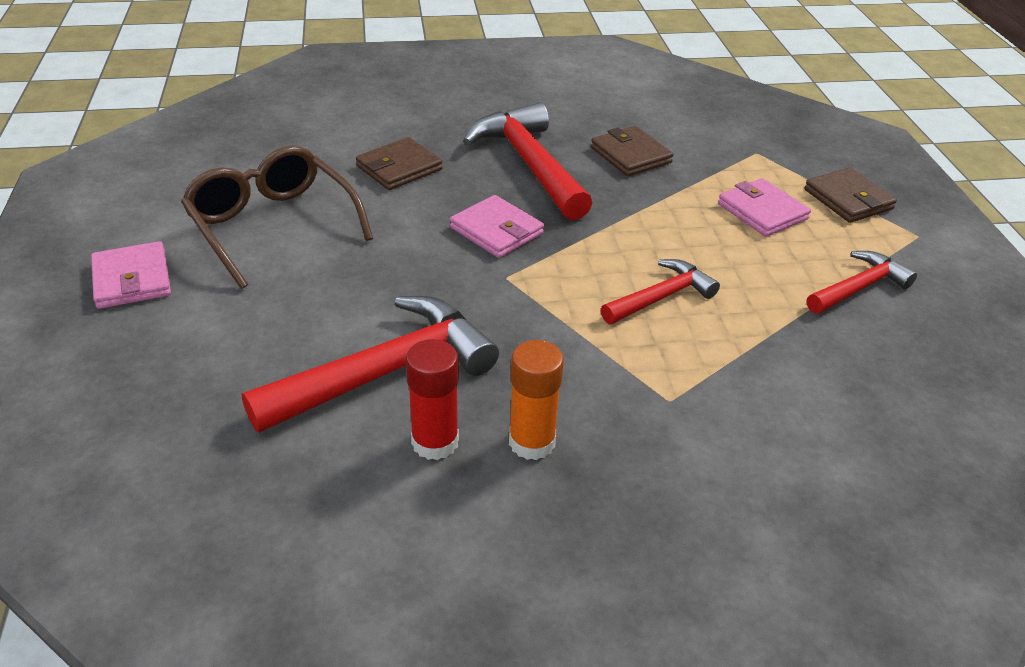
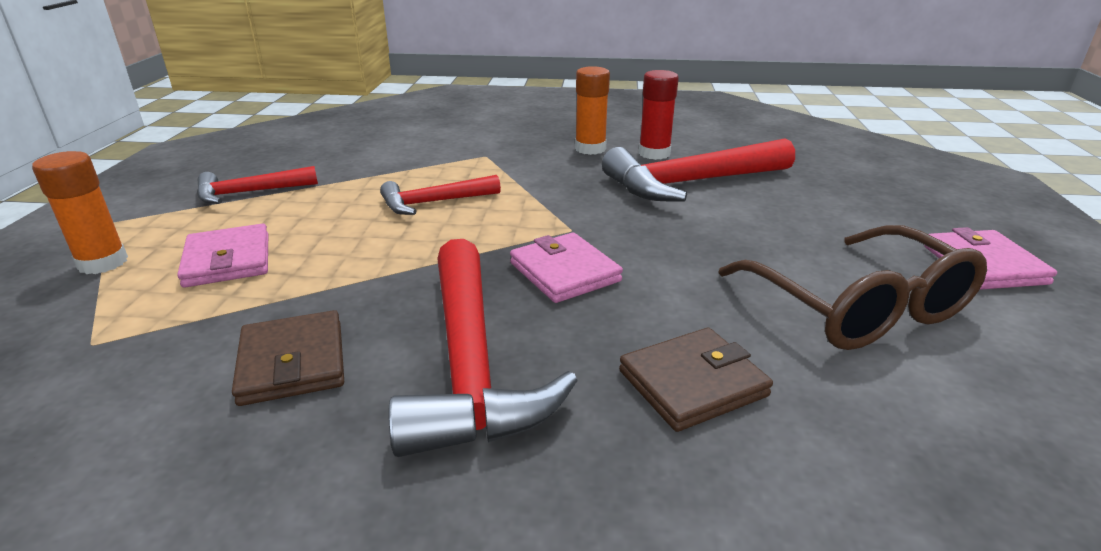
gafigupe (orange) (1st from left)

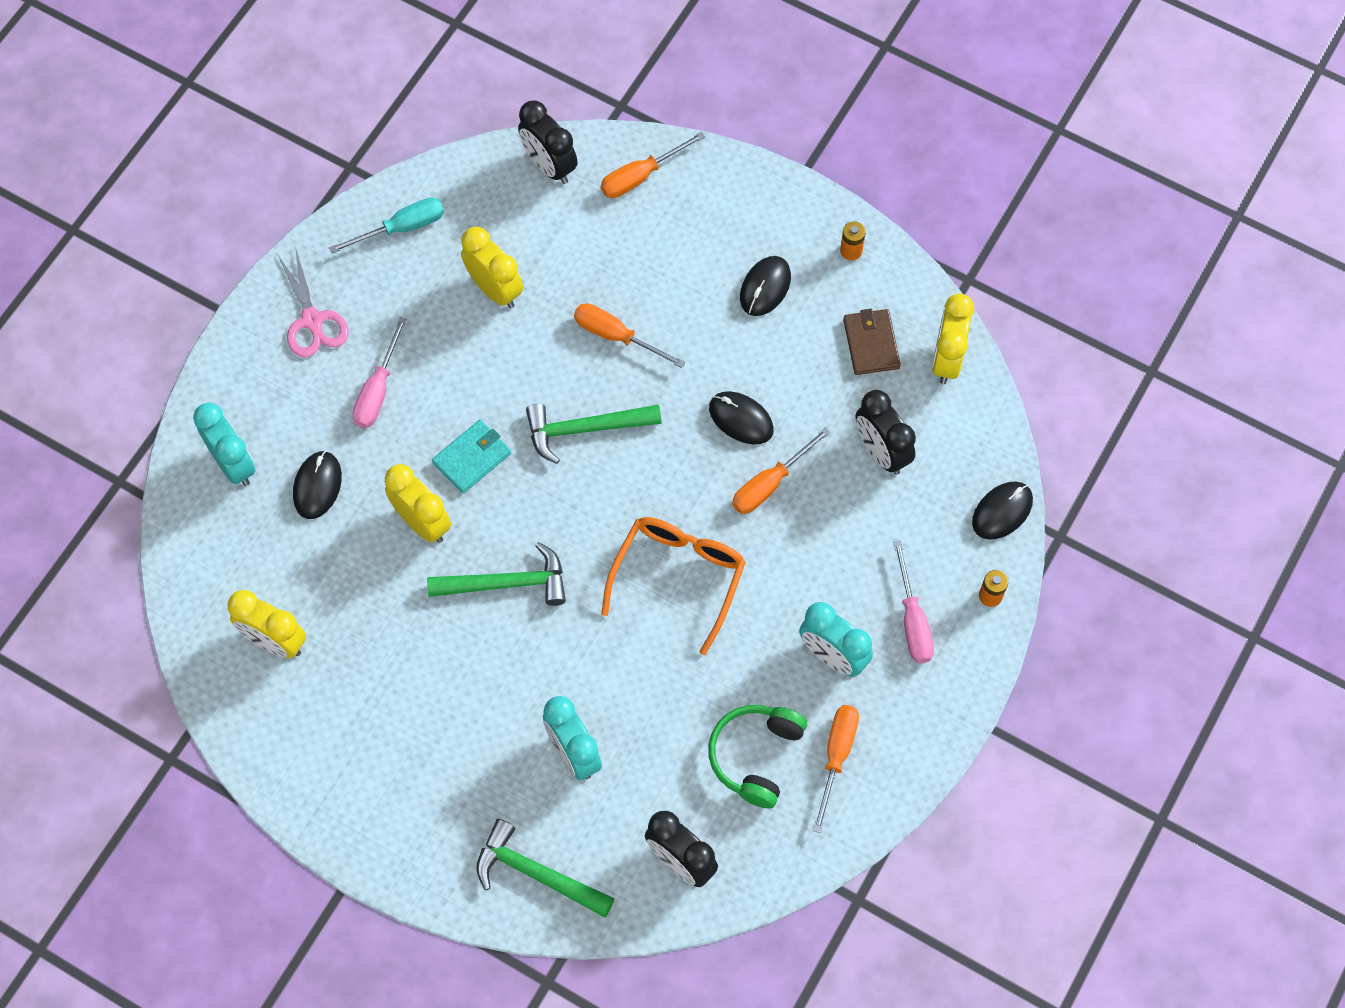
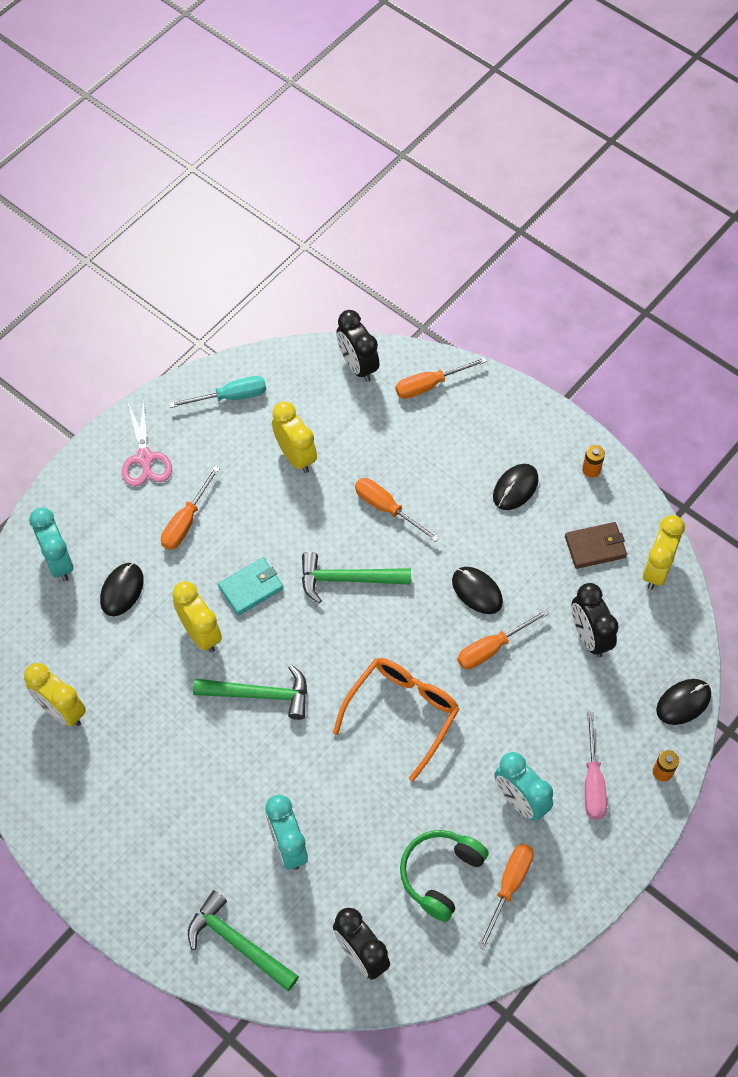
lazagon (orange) (1st from left)
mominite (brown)

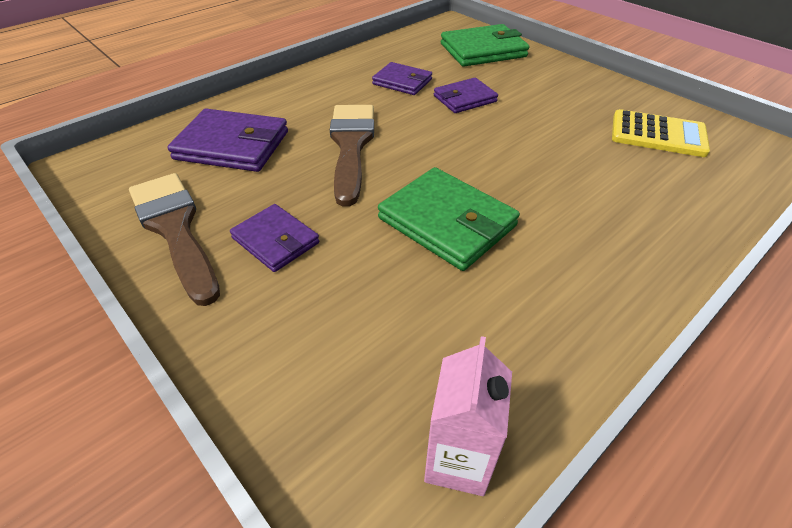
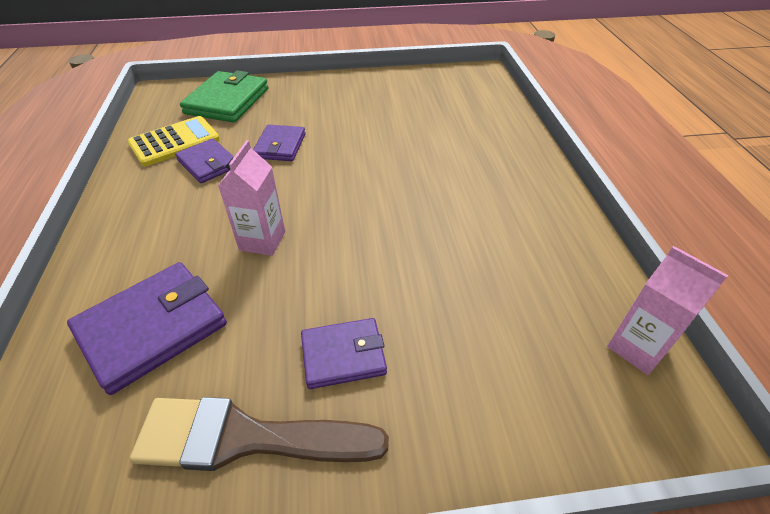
mominite (green) (1st from left in the first image)
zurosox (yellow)
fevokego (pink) (1st from left)
mominite (purple) (2nd from left)

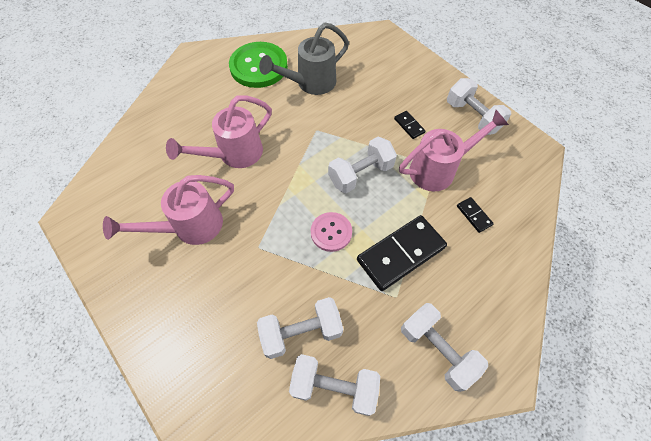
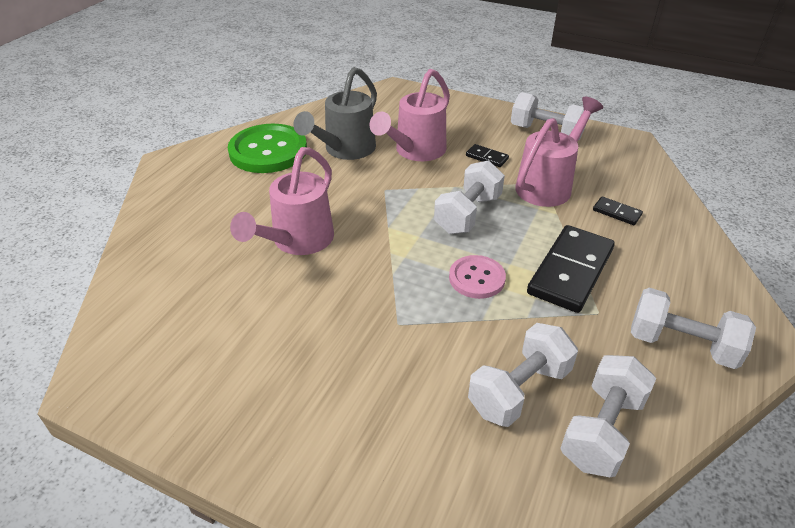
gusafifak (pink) (2nd from left)
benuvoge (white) (4th from left)

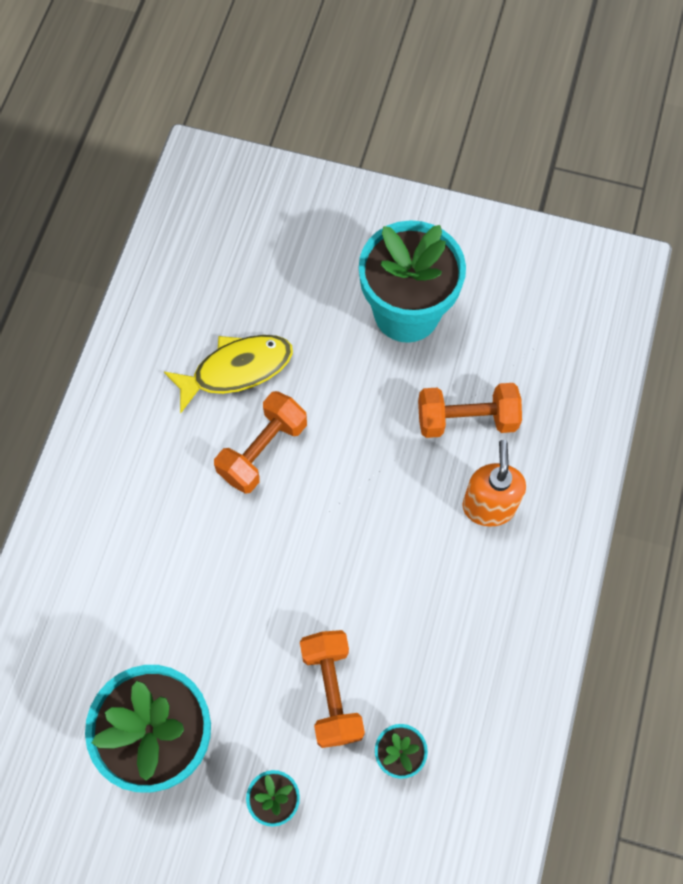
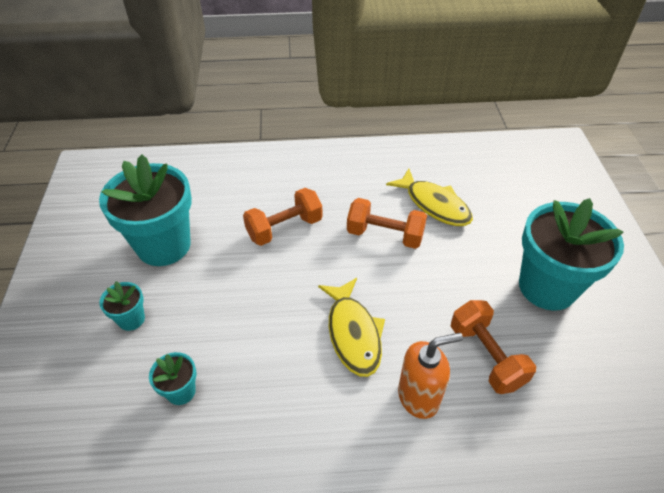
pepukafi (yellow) (1st from left)
benuvoge (orange) (1st from left)

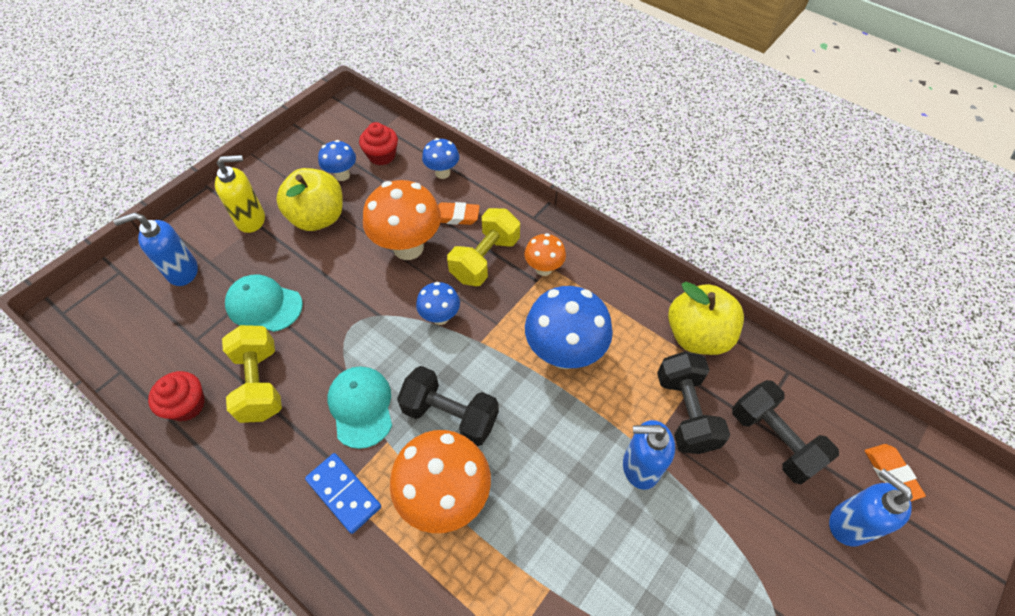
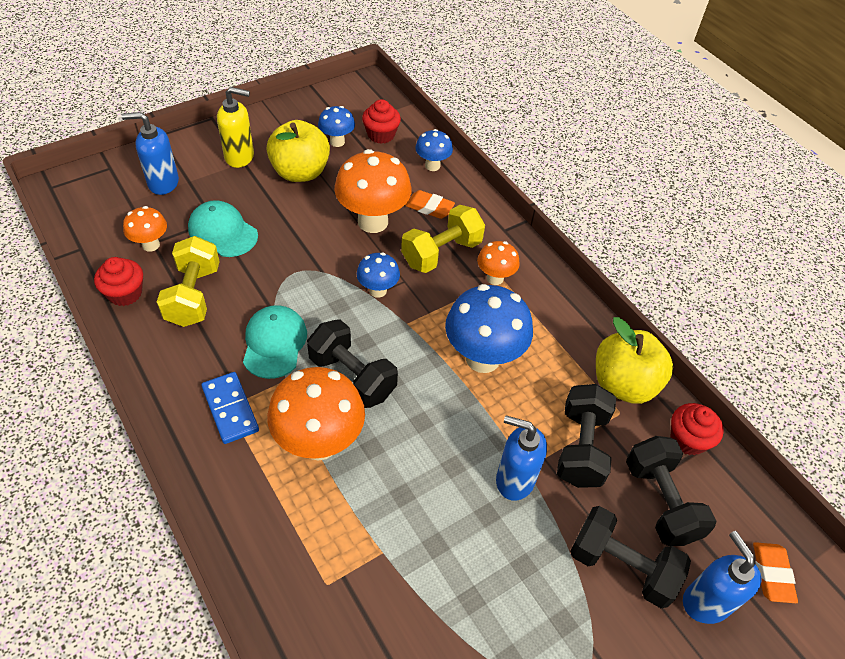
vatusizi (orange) (1st from left)
benuvoge (black) (3rd from left)
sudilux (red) (3rd from left)

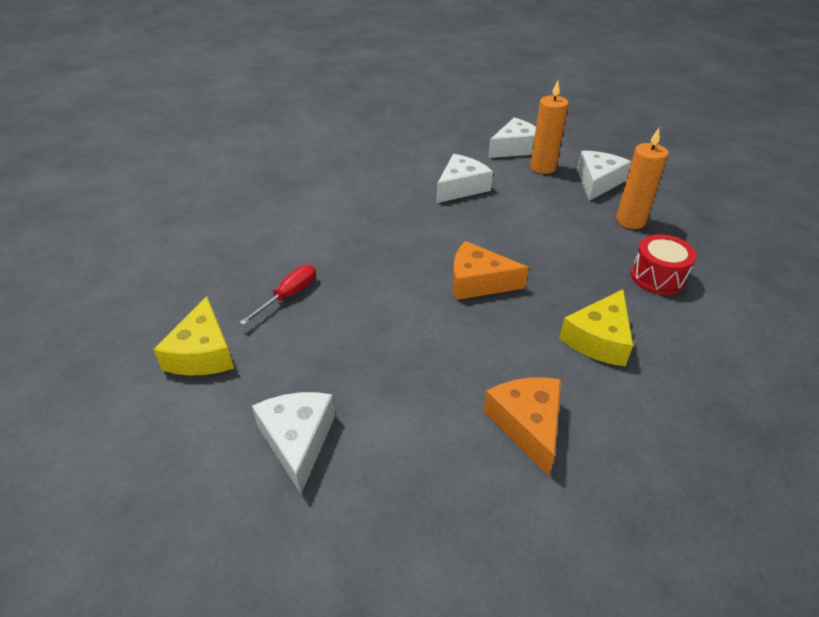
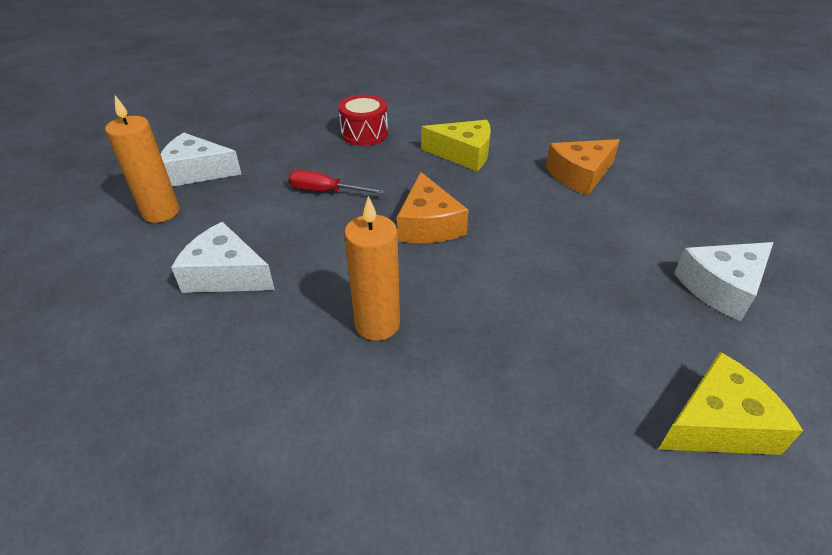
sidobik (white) (3rd from left in the first image)
lazagon (red)
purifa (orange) (2nd from left)

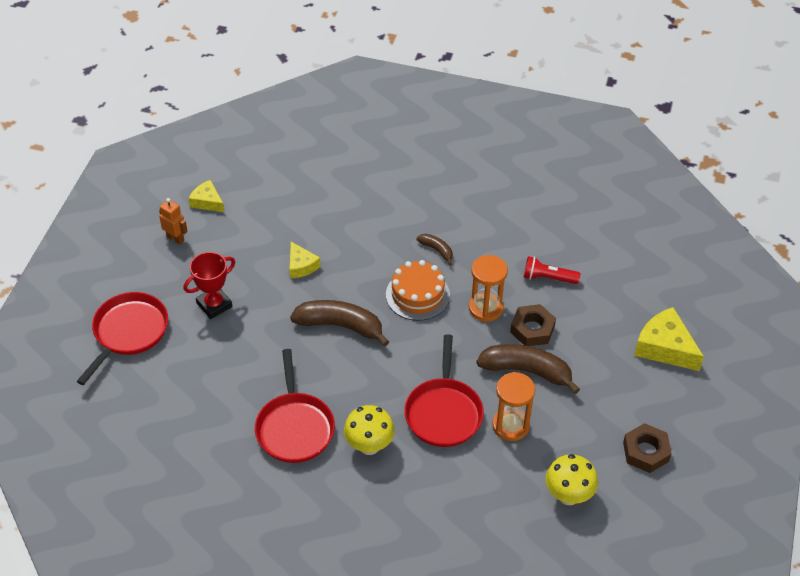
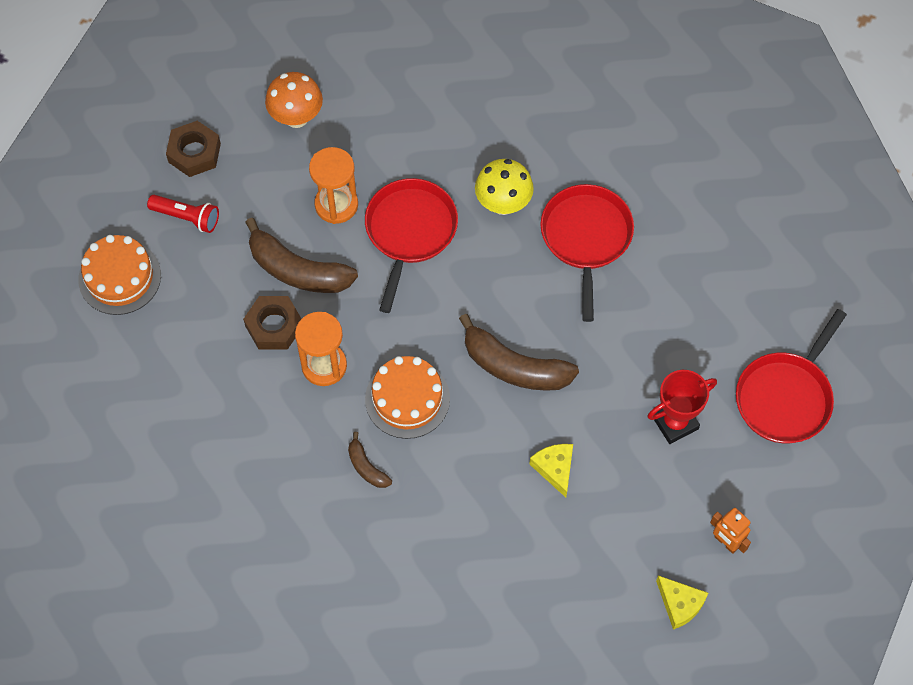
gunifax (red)
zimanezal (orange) (1st from left)
vatusizi (orange)

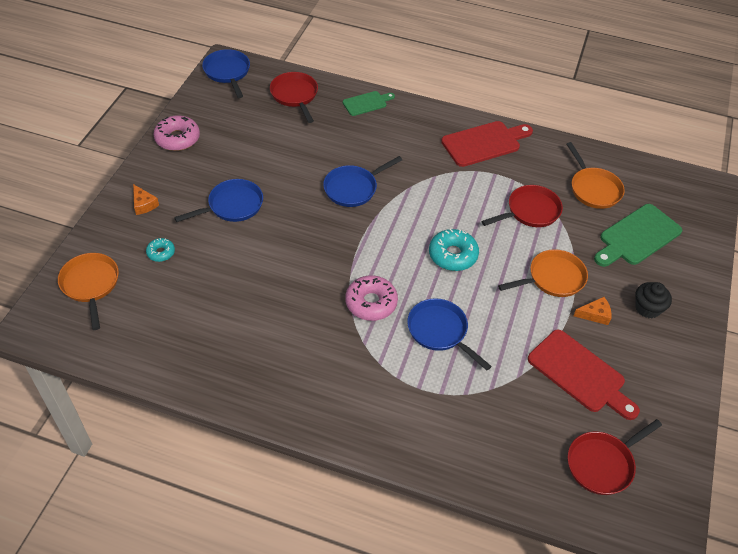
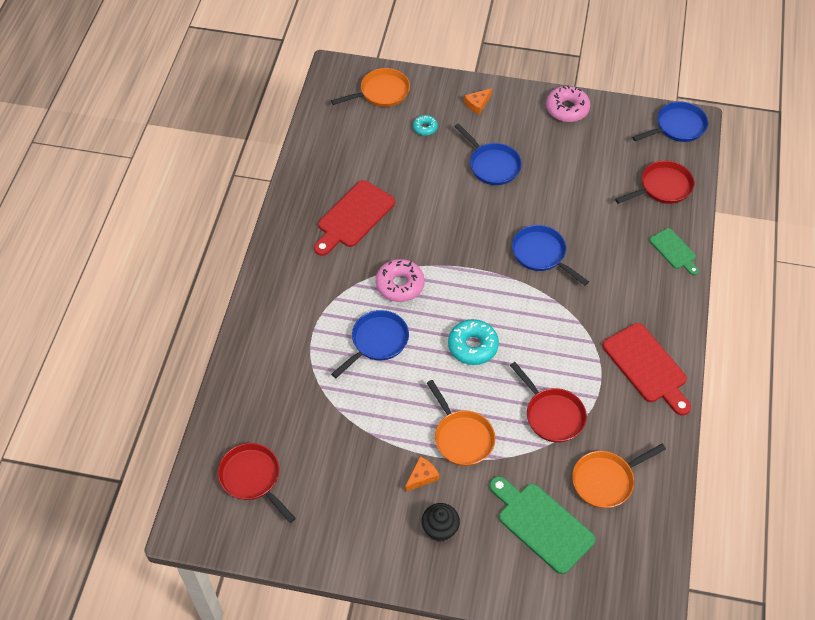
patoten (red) (1st from left)
sidobik (orange) (1st from left)

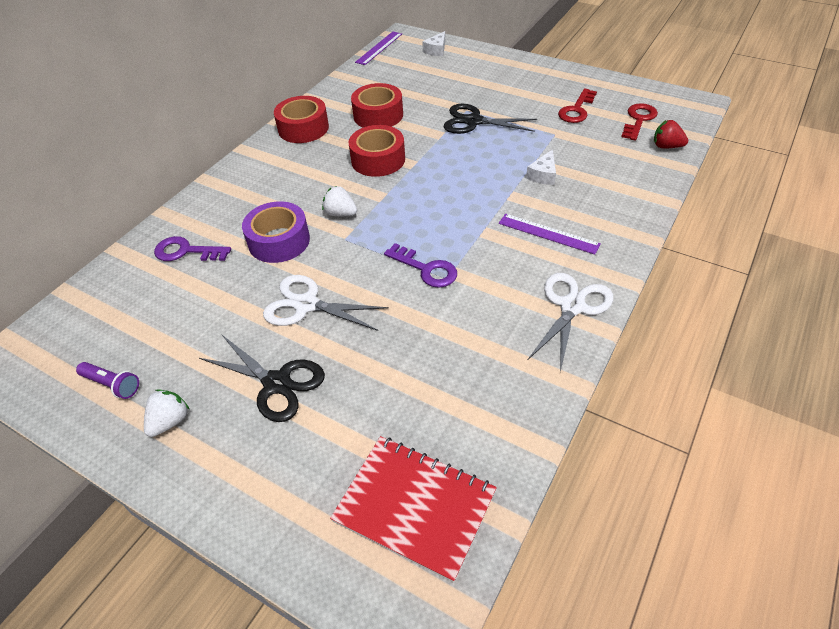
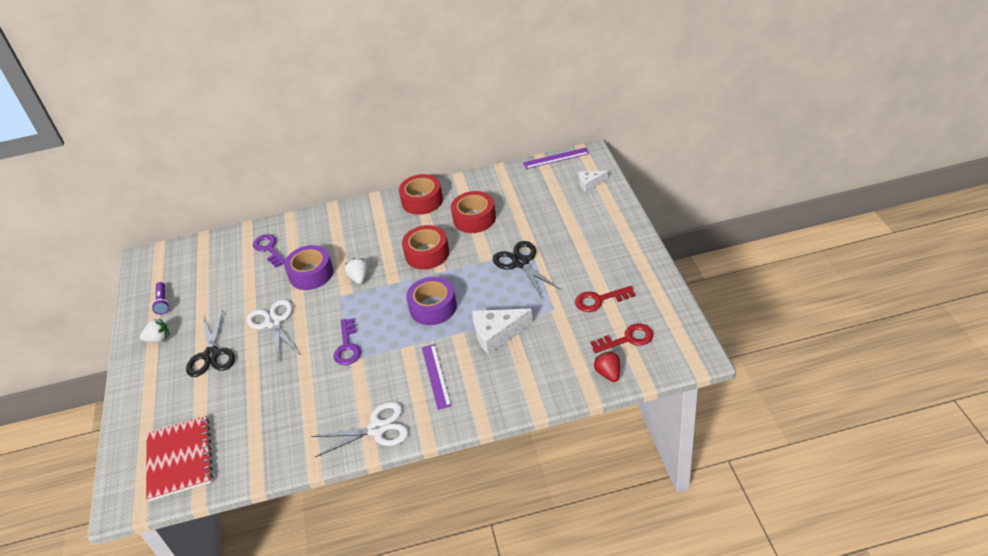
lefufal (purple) (2nd from left)
sidobik (white) (1st from left)

